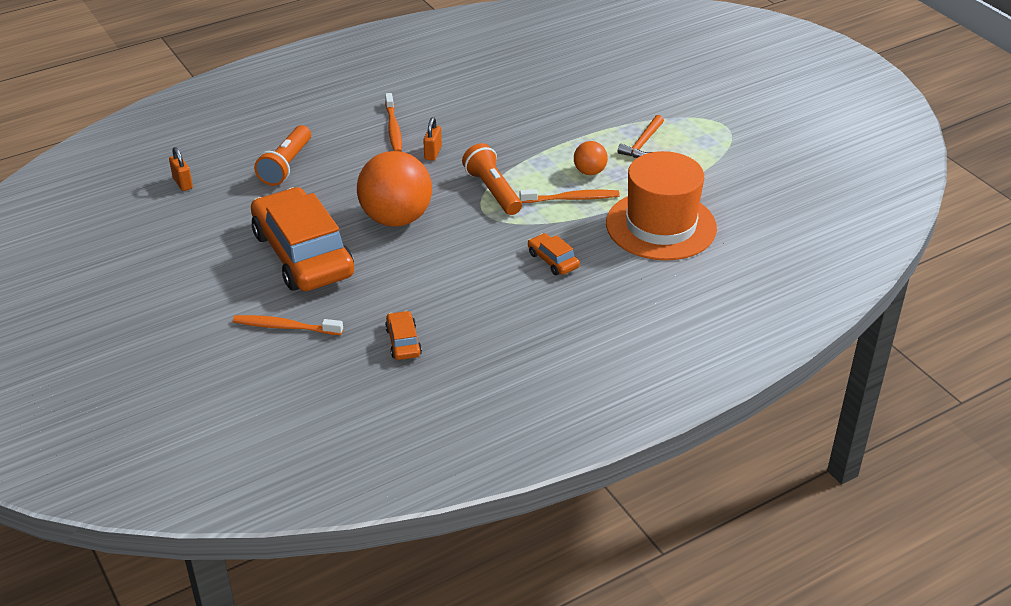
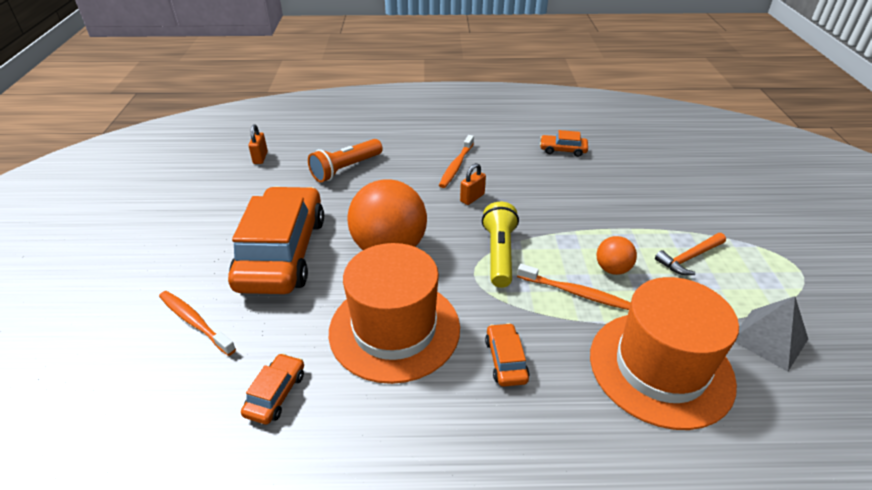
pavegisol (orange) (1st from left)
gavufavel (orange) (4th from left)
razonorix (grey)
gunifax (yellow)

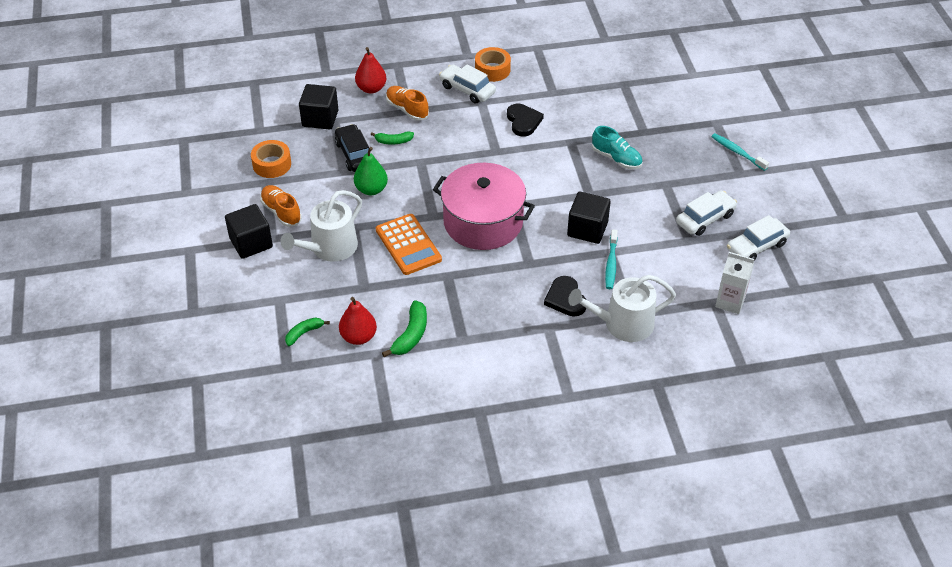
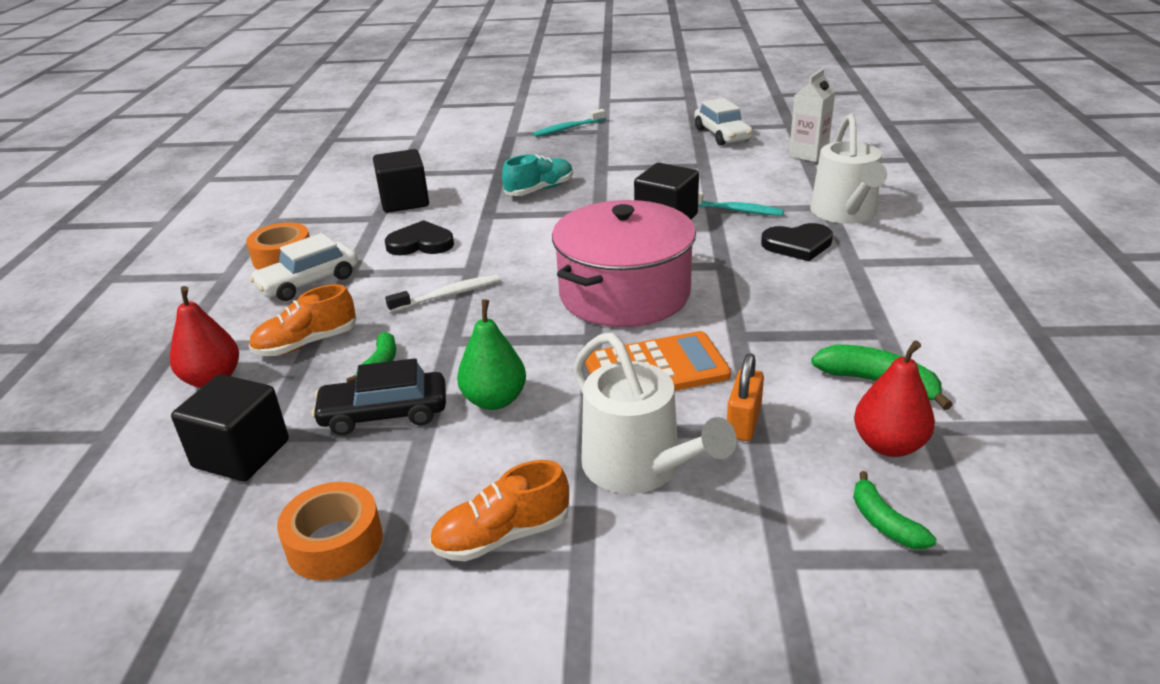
gavufavel (white) (2nd from left in the first image)
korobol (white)
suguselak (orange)
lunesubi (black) (2nd from left)

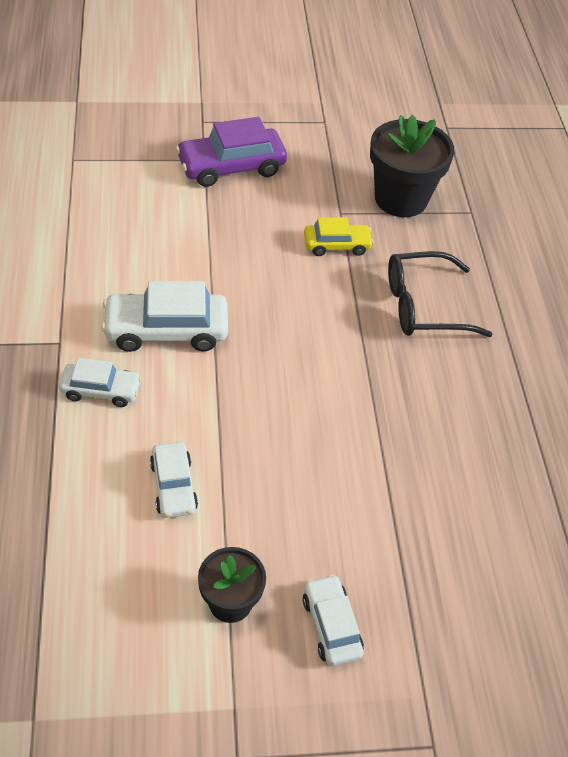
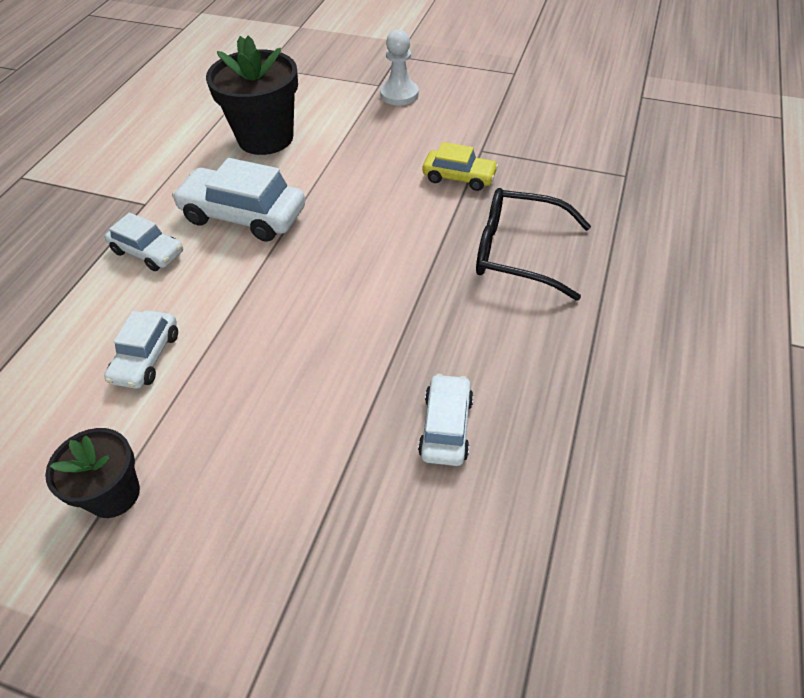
gavufavel (white) (4th from left)
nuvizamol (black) (2nd from left)
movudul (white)

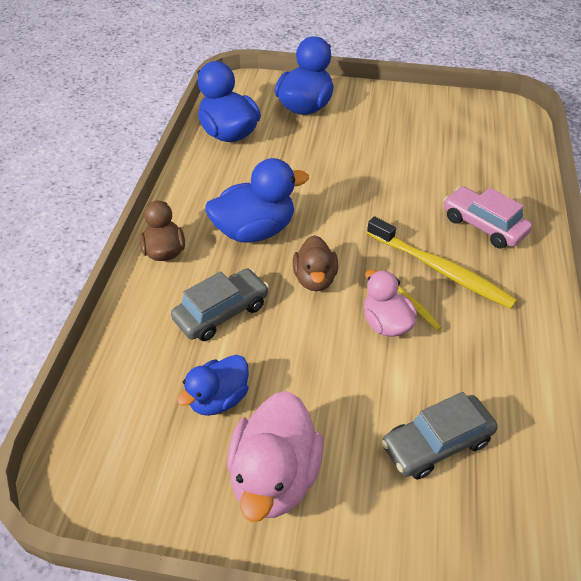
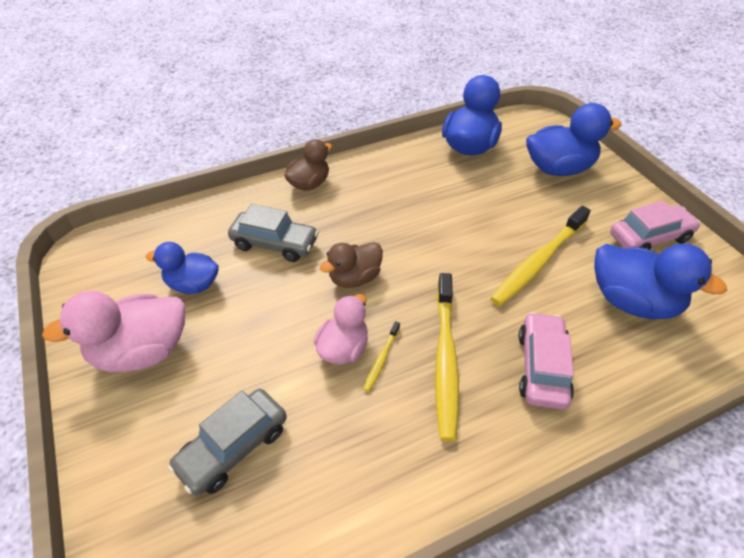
korobol (yellow) (3rd from left)
gavufavel (pink) (2nd from left)
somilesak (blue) (4th from left)
gavufavel (grey) (1st from left)

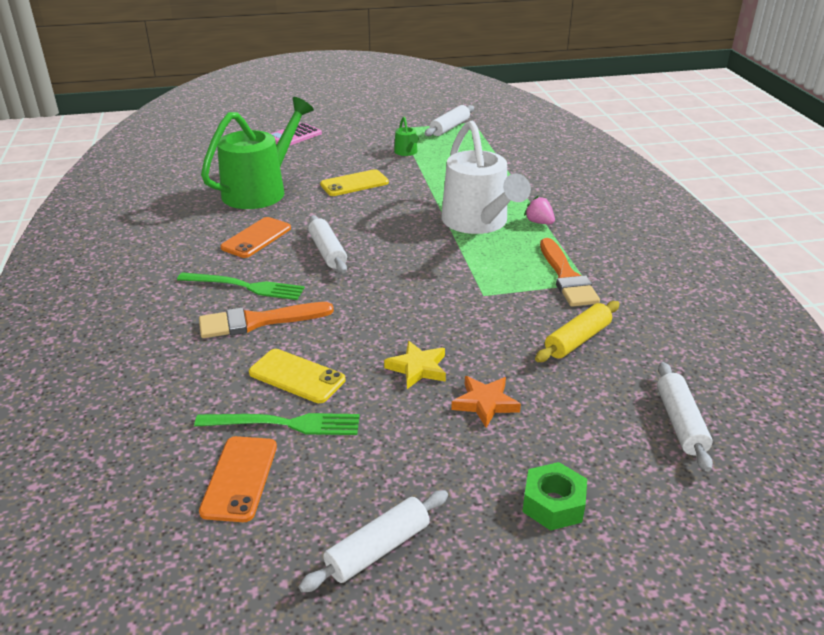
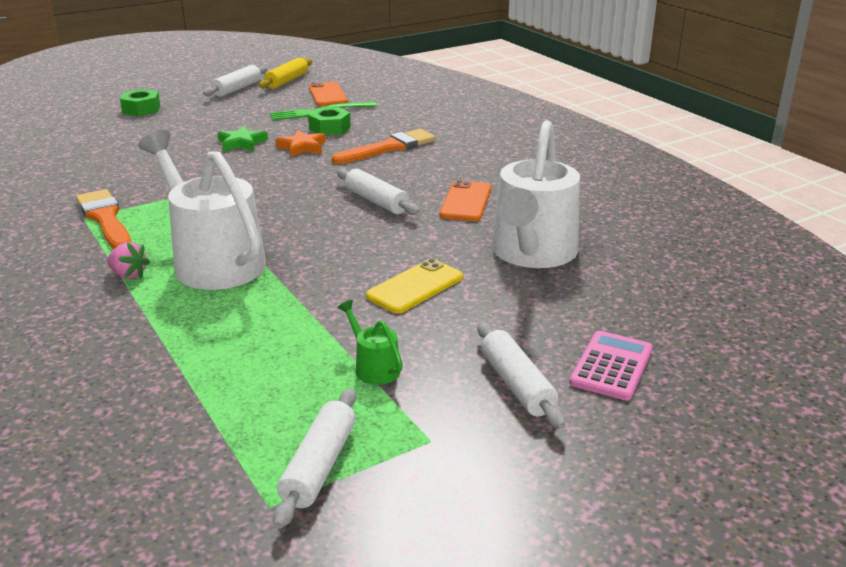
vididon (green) (1st from left in the first image)
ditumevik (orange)
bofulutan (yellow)
bofulutan (white) (4th from left)
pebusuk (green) (2nd from left)
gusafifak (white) (2nd from left)
ditumevik (green)

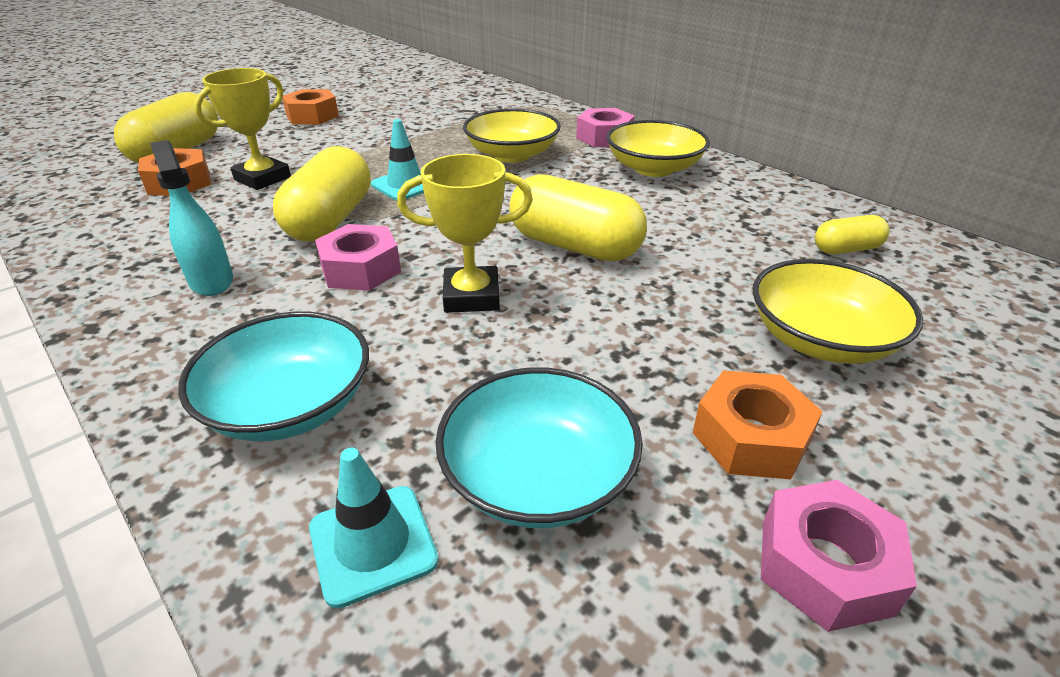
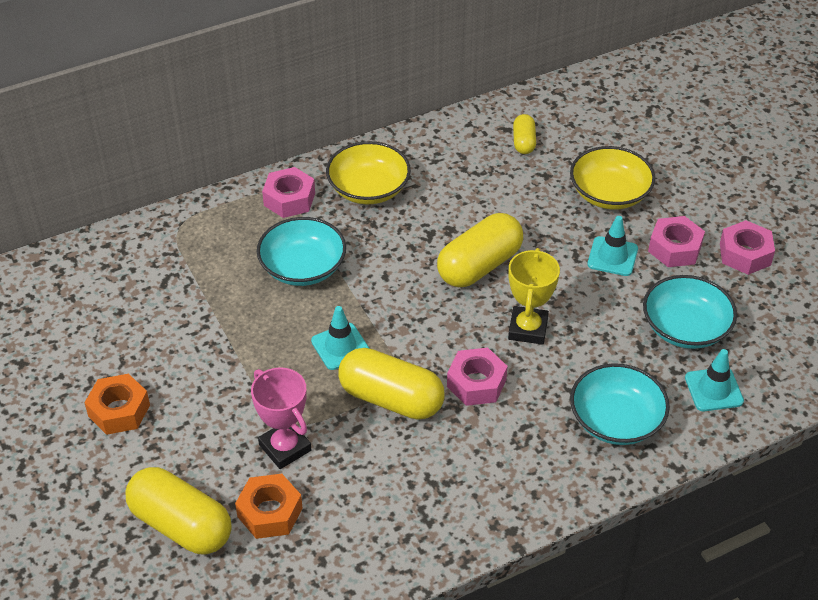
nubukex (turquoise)
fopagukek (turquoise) (2nd from left)
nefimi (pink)
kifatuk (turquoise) (1st from left)
pebusuk (pink) (3rd from left)

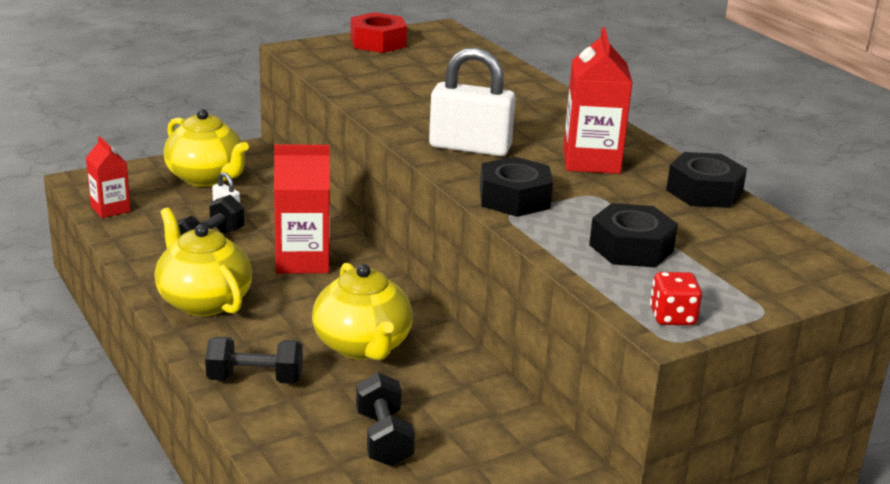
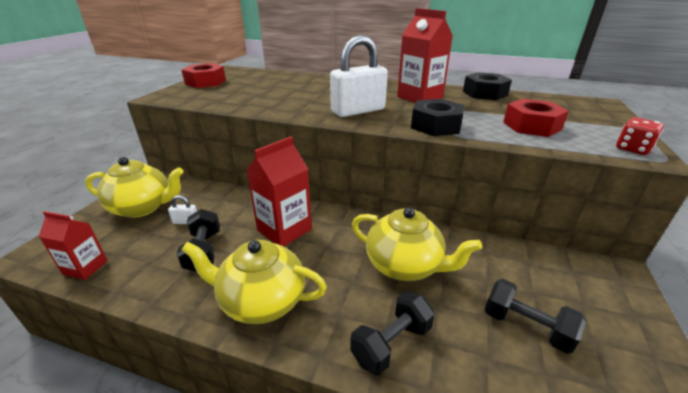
pebusuk (red) (2nd from left)

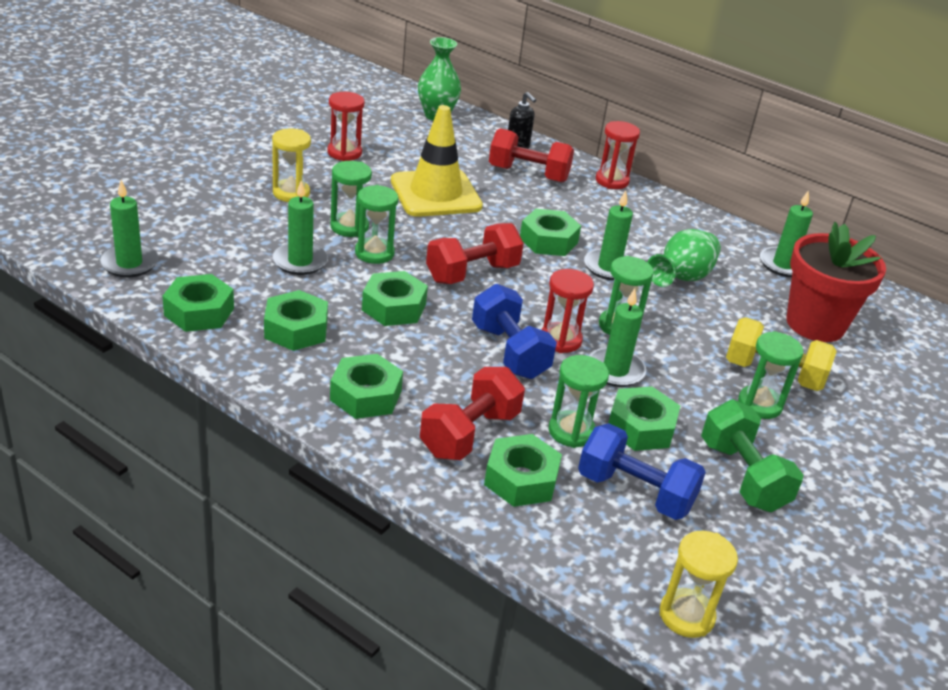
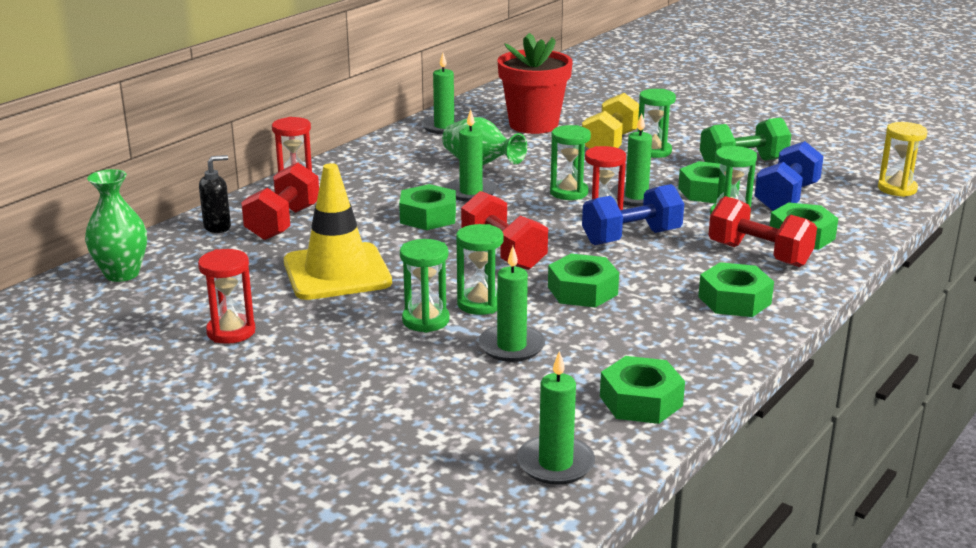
pebusuk (green) (2nd from left in the first image)
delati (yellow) (1st from left in the first image)

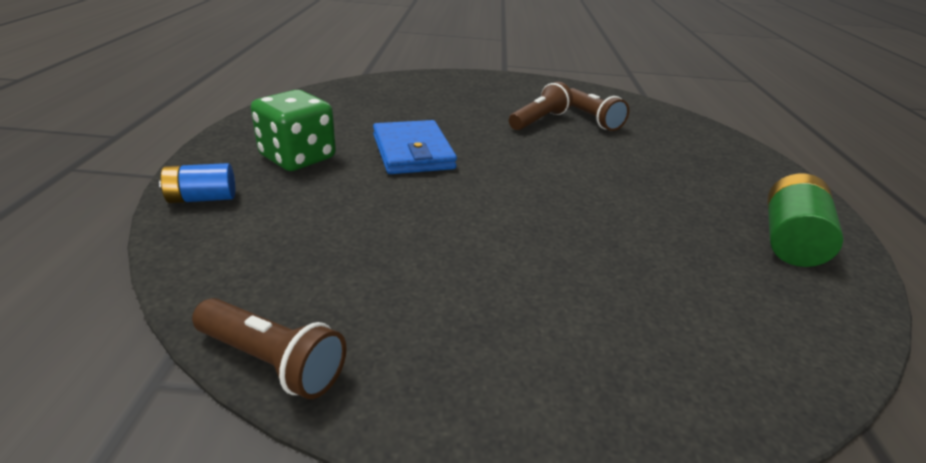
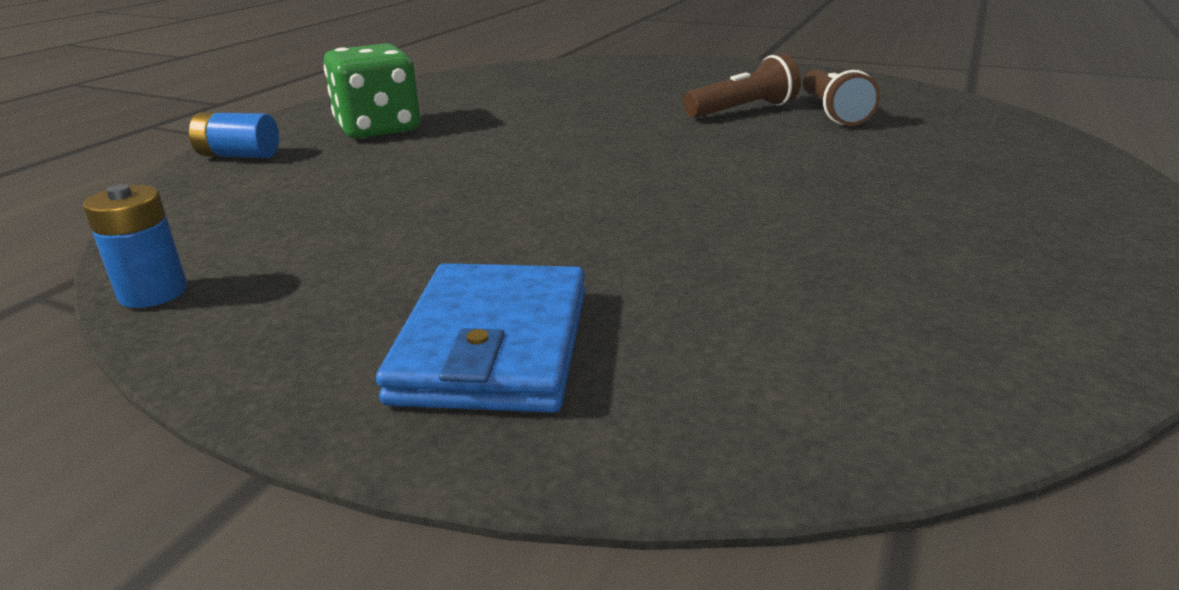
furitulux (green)
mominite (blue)
furitulux (blue) (1st from left)

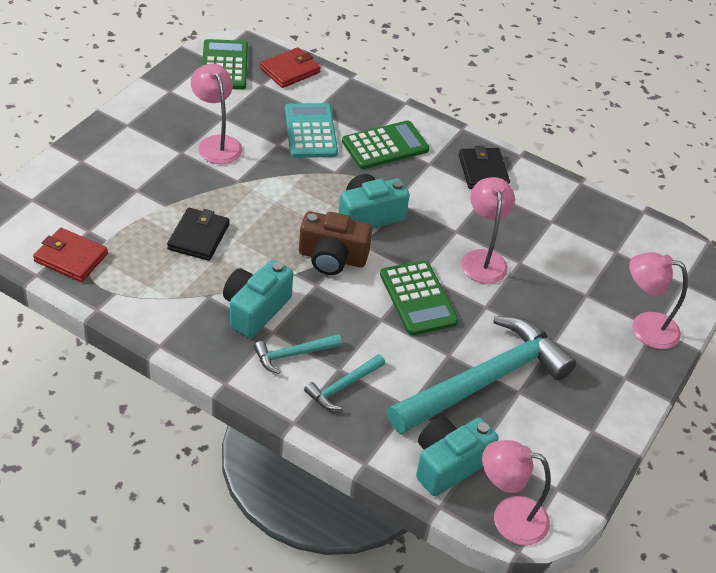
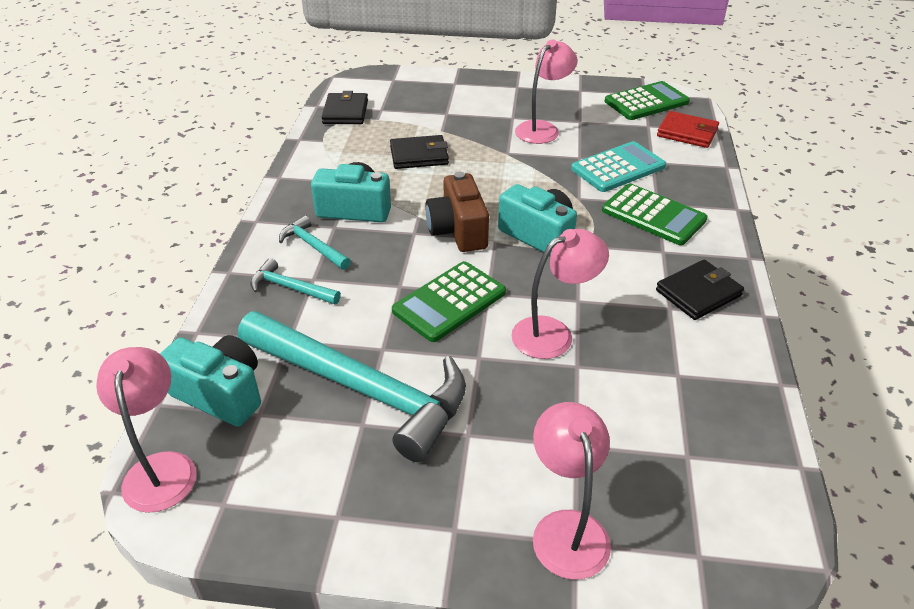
mominite (black) (1st from left)

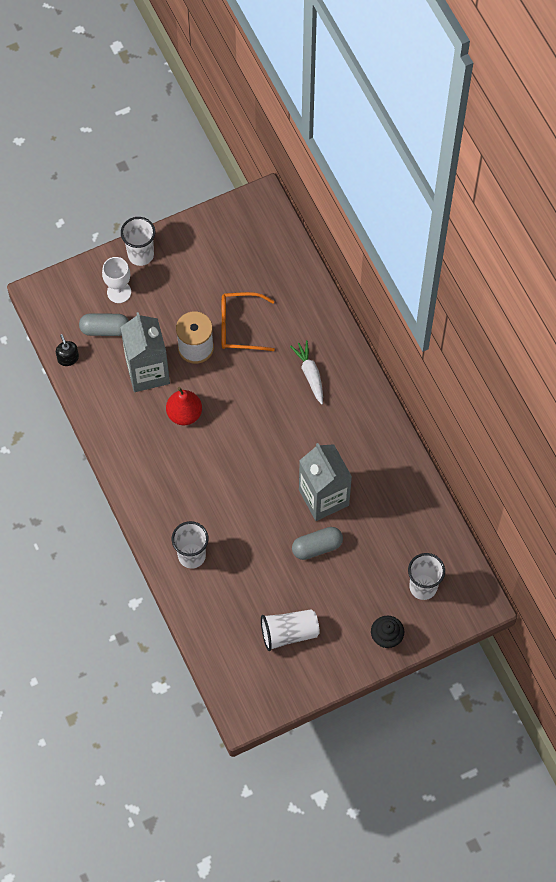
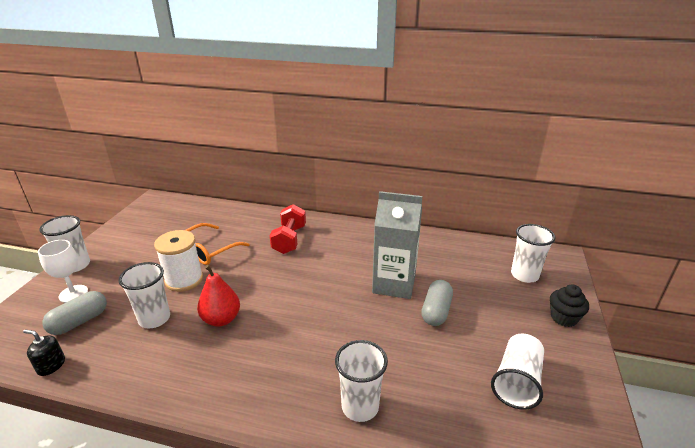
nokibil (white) (2nd from left)
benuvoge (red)

